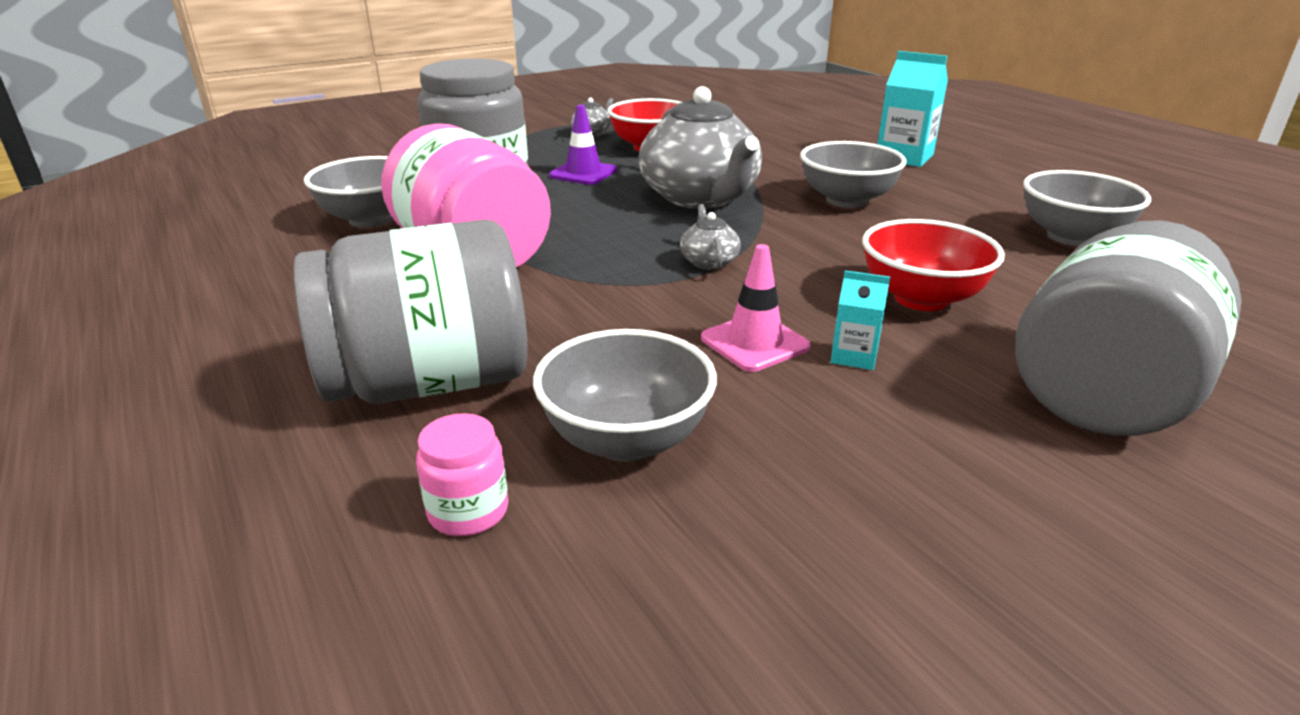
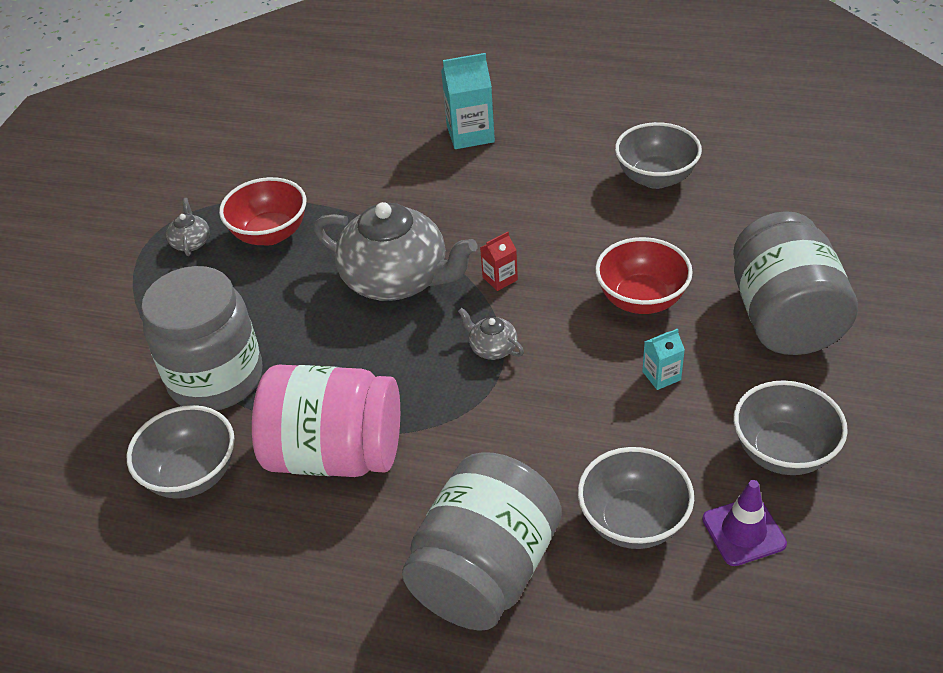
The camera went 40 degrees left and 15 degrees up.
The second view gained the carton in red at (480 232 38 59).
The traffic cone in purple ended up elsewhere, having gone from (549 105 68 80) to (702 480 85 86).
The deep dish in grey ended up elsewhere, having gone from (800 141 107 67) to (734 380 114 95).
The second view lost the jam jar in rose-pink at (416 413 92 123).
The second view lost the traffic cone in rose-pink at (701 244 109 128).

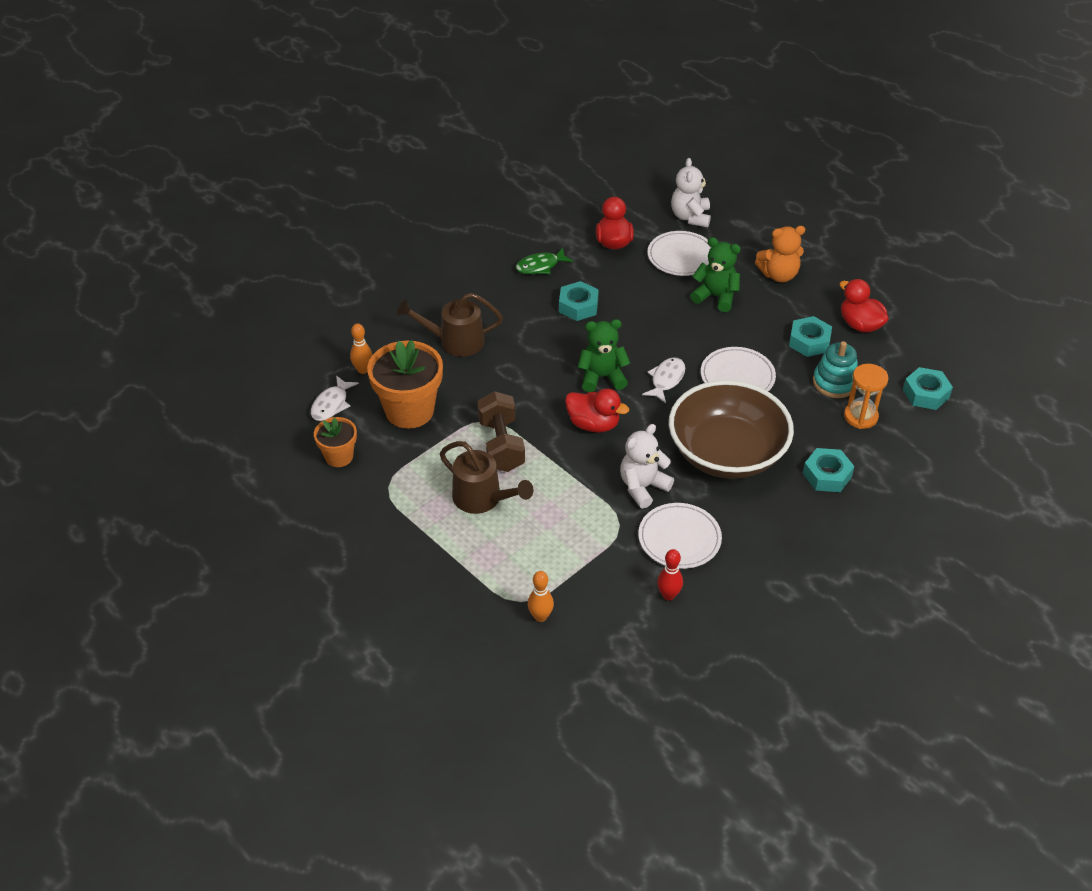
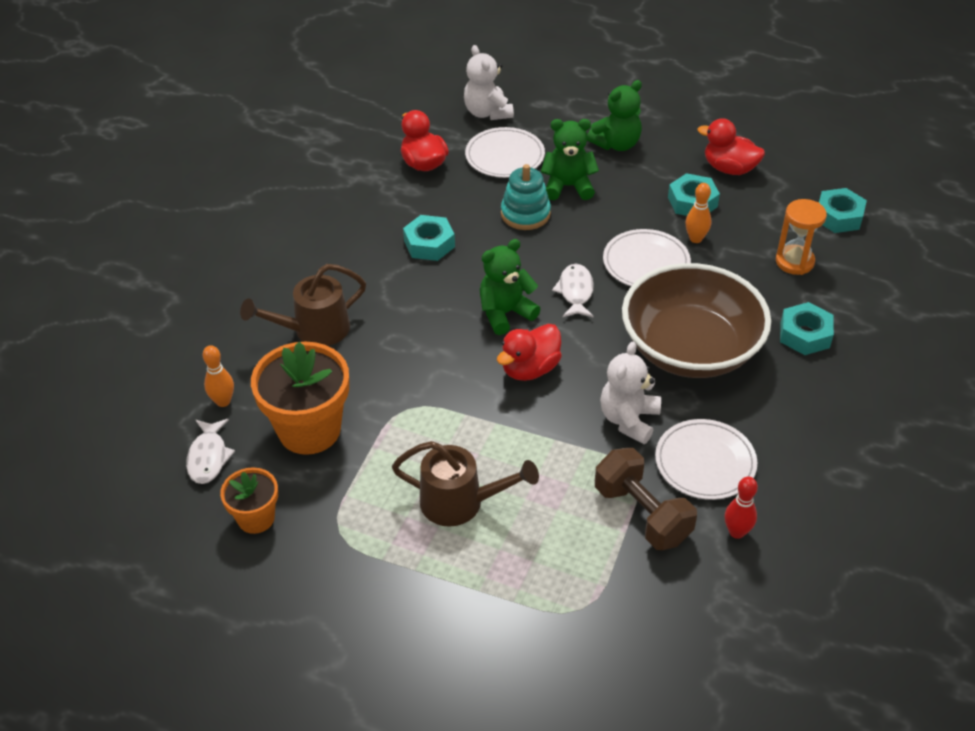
The camera went 25 degrees left and 0 degrees up.
The toy duck in red at (565 389 64 44) ended up facing another way, 135 degrees clockwise from before.
The stacking rings in teal ended up elsewhere, having gone from (813 341 45 57) to (501 164 50 66).
What was the teddy bear in orange at (755 226 50 56) turned into the teddy bear in leaf-green at (587 80 55 71).
The hand weight in brown ended up elsewhere, having gone from (477 391 48 81) to (595 448 102 102).
The bowling pin in orange ended up elsewhere, having gone from (528 571 26 51) to (685 183 27 60).
The second view lost the toy fish in leaf-green at (516 248 57 26).

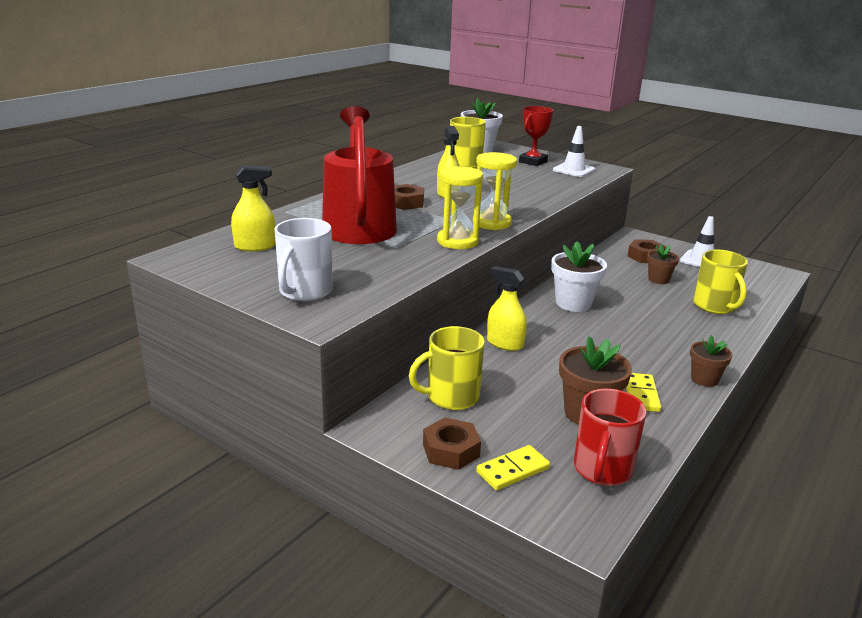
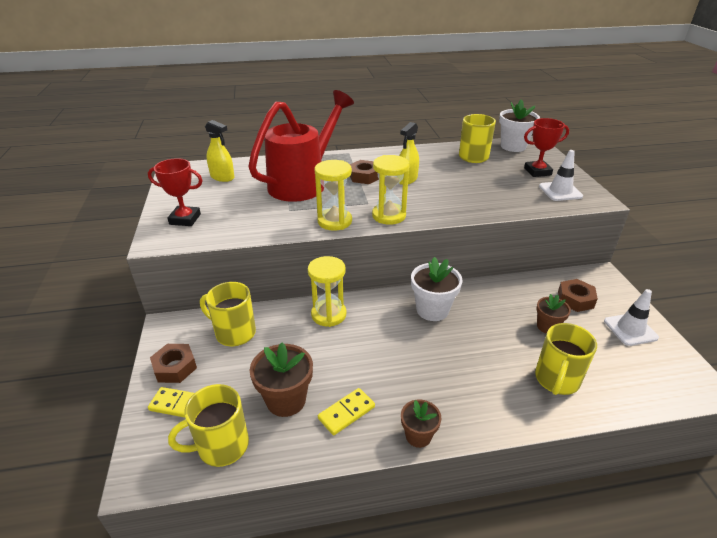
The camera went 45 degrees right and 10 degrees up.
Where the coffee mug in white stood at (274 218 59 83), the trophy in red came to stand at (148 158 55 68).
What was the coffee mug in red at (574 389 72 97) turned into the coffee mug in yellow at (168 384 81 83).
Where the spray cleaner in yellow stood at (487 266 40 85), the hourglass in yellow came to stand at (308 256 38 71).

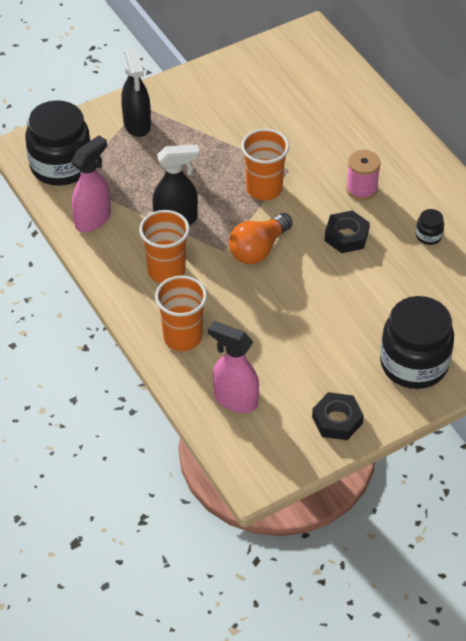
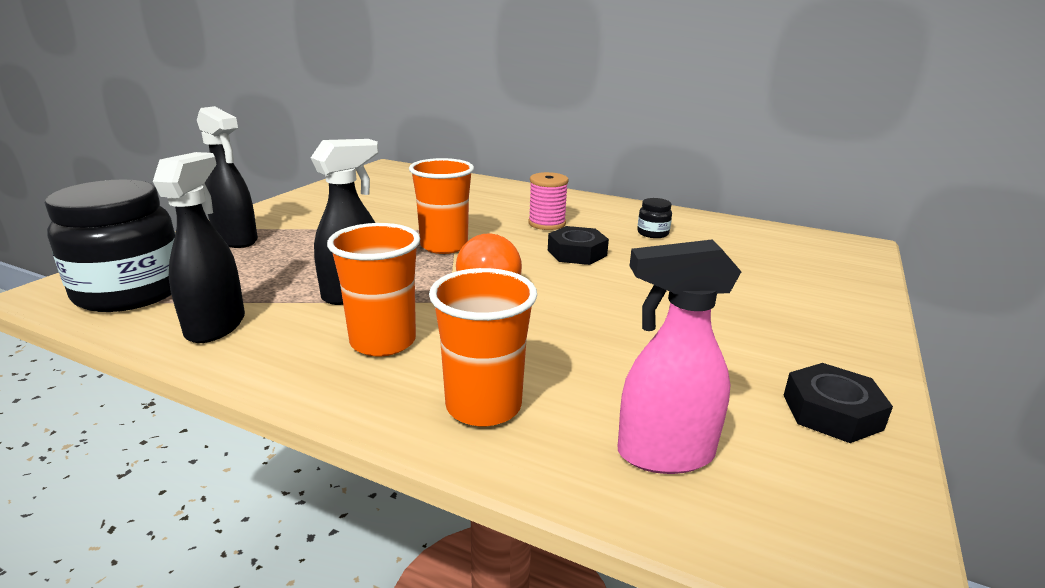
The camera went 35 degrees left and 25 degrees down.
What was the spray cleaner in rose-pink at (71 135 40 97) turned into the spray cleaner in jet-black at (153 152 92 191).
The second view lost the jam jar in jet-black at (380 296 74 93).

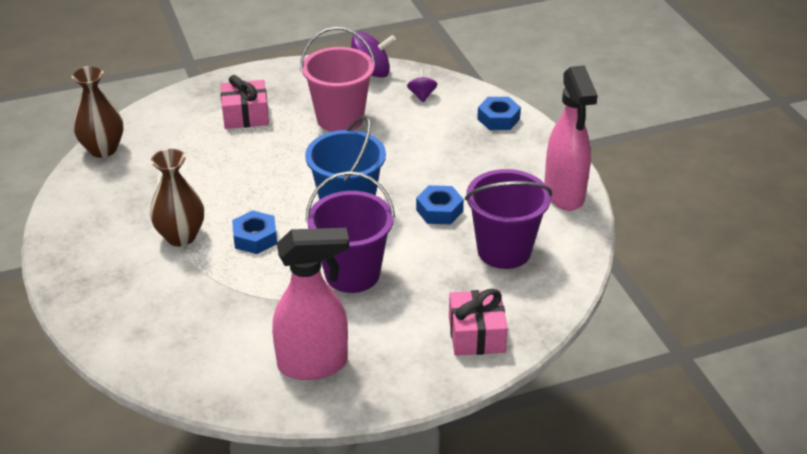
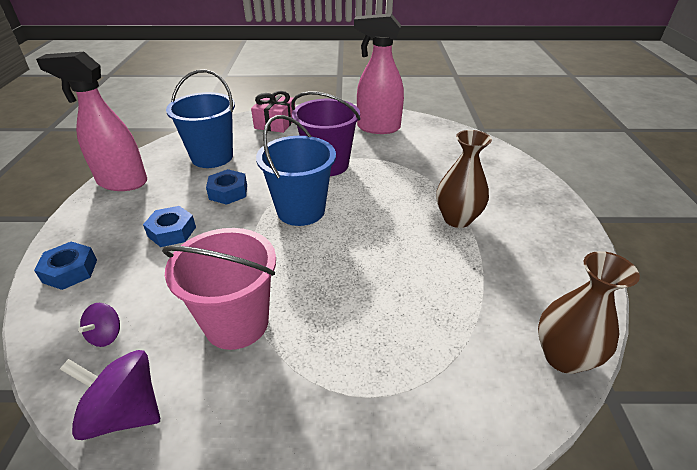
The camera went 160 degrees left and 0 degrees up.
The spray cleaner in rose-pink at (544 65 54 146) ended up facing another way, 90 degrees counterclockwise from before.
The nut in blue ended up elsewhere, having gone from (232 210 45 44) to (143 206 53 41).
What was the pail in purple at (465 169 87 100) turned into the pail in blue at (166 69 69 99).
The second view lost the wrapped gift in rose-pink at (220 75 49 54).

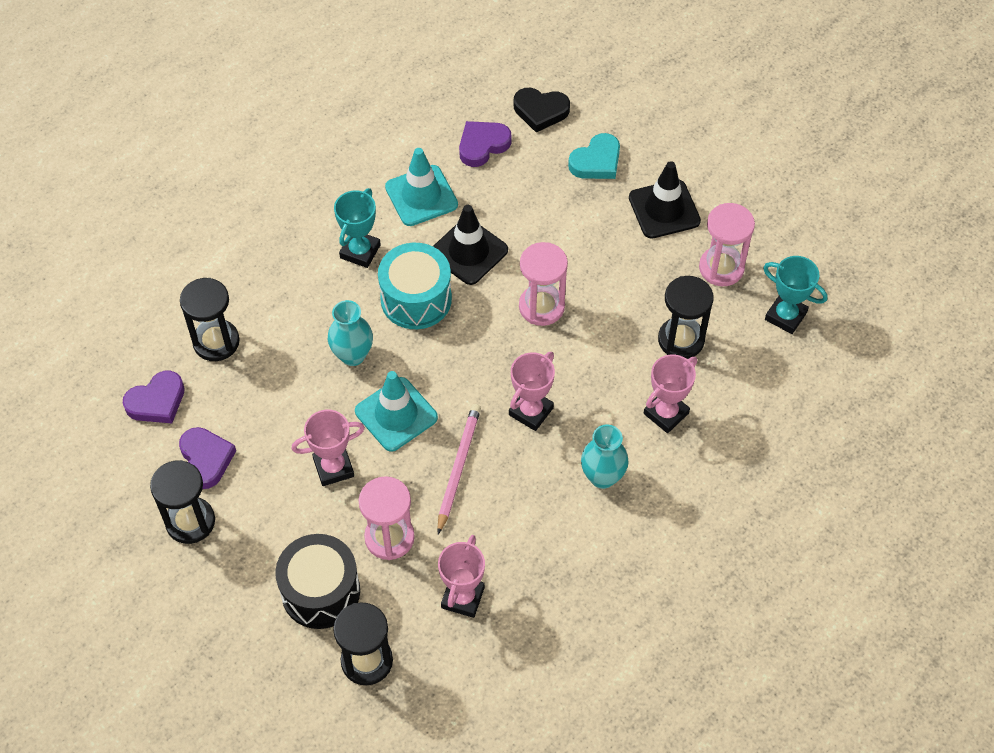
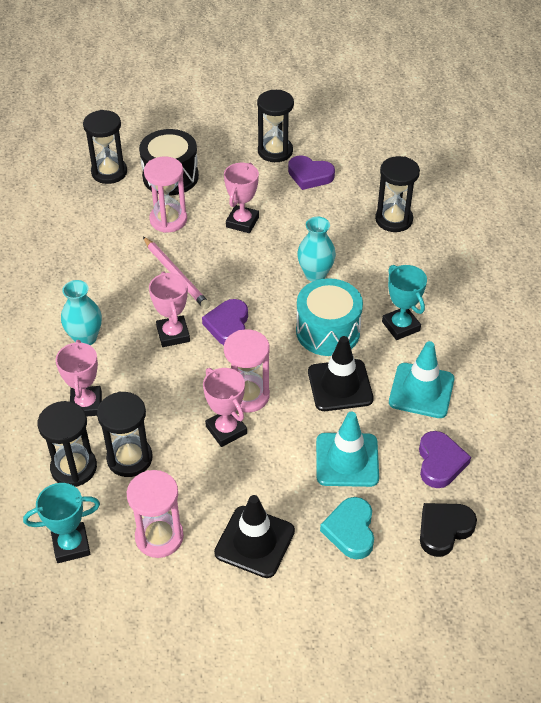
The camera went 130 degrees right and 10 degrees down.
The second view gained the hourglass in jet-black at (37 401 60 86).
The heart in purple ended up elsewhere, having gone from (123 371 62 52) to (202 299 46 46).
The trophy in rose-pink ended up elsewhere, having gone from (438 535 47 83) to (203 368 44 79).
The traffic cone in teal ended up elsewhere, having gone from (355 371 83 81) to (316 411 63 76).

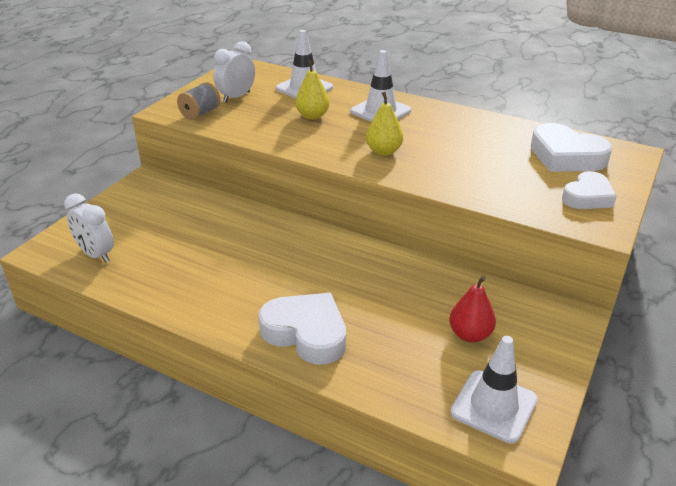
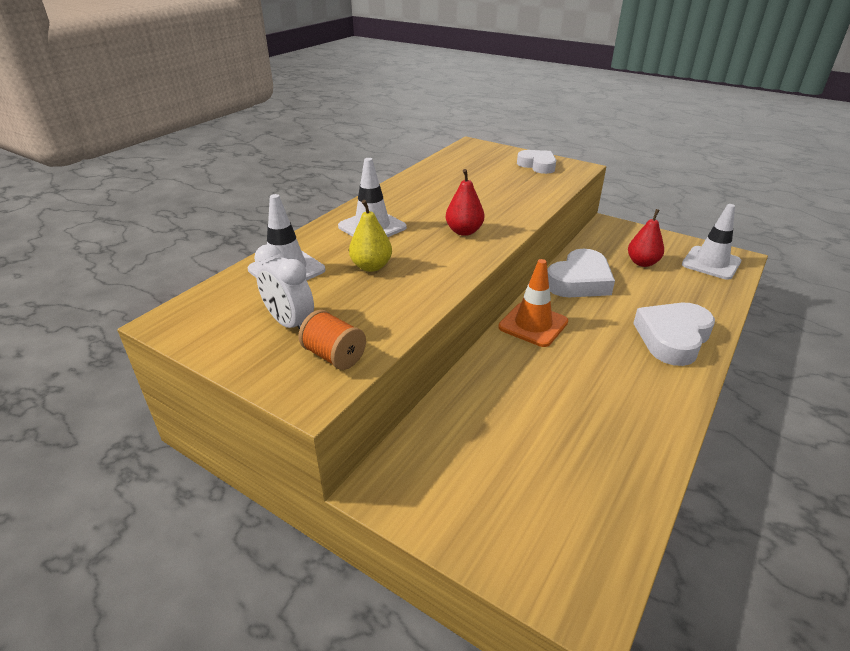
The camera went 85 degrees left and 0 degrees up.
What was the spool in grey at (177 82 43 38) turned into the spool in orange at (298 310 68 60).
What was the toy pear in yellow at (366 92 37 64) turned into the toy pear in red at (446 169 38 67).
The second view gained the traffic cone in orange at (498 259 70 88).
The heart in white ended up elsewhere, having gone from (531 123 81 49) to (547 249 68 48).
The second view lost the clock in white at (64 193 50 70).

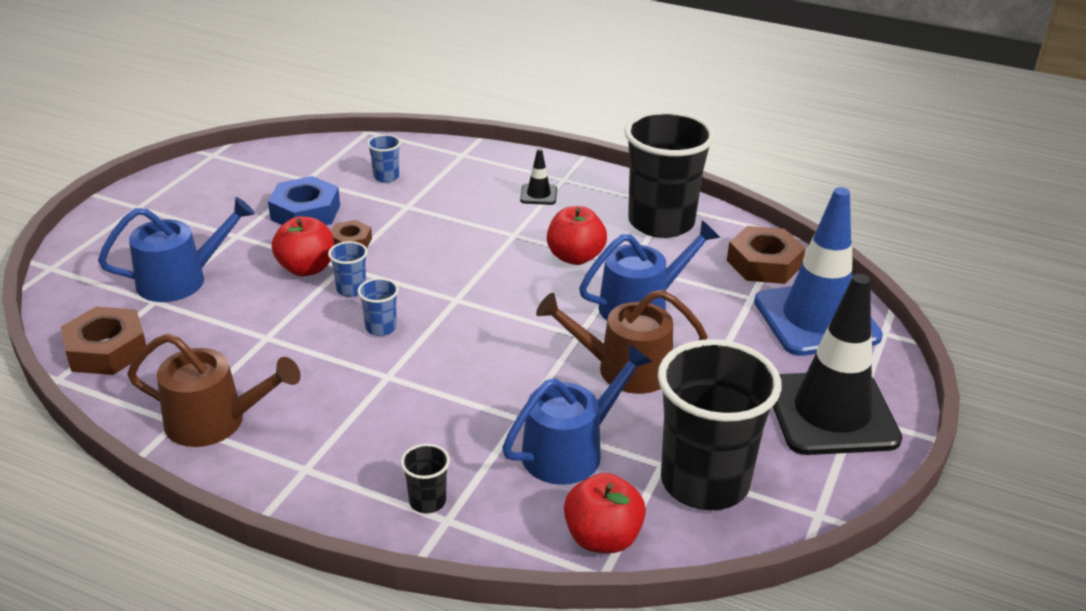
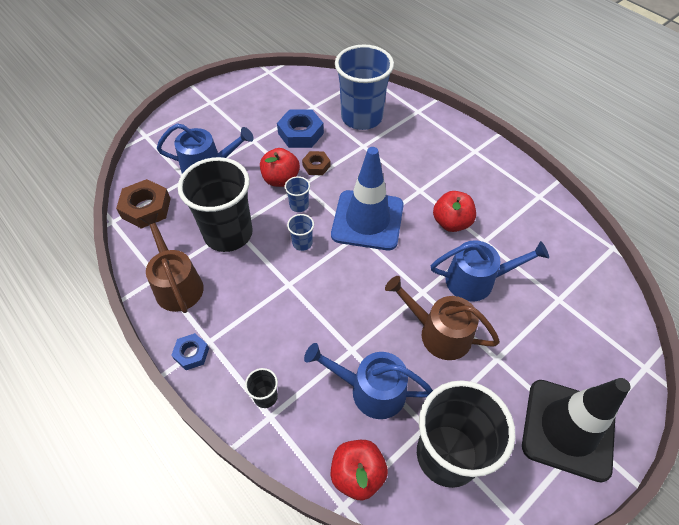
The camera went 25 degrees right and 20 degrees up.
The watering pot in brown at (127 334 174 113) ended up facing another way, 150 degrees counterclockwise from before.
The second view gained the nut in blue at (171 333 38 37).
The cup in jet-black ended up elsewhere, having gone from (624 110 91 128) to (178 157 75 95).
The watering pot in blue at (502 344 150 141) ended up facing another way, 150 degrees counterclockwise from before.
The traffic cone in blue ended up elsewhere, having gone from (754 187 129 169) to (331 147 73 103).
The size of the cup in blue at (367 134 34 49) changed by a factor of 2.47.
The second view lost the traffic cone in jet-black at (520 148 37 57).
The second view lost the nut in brown at (727 226 79 58).

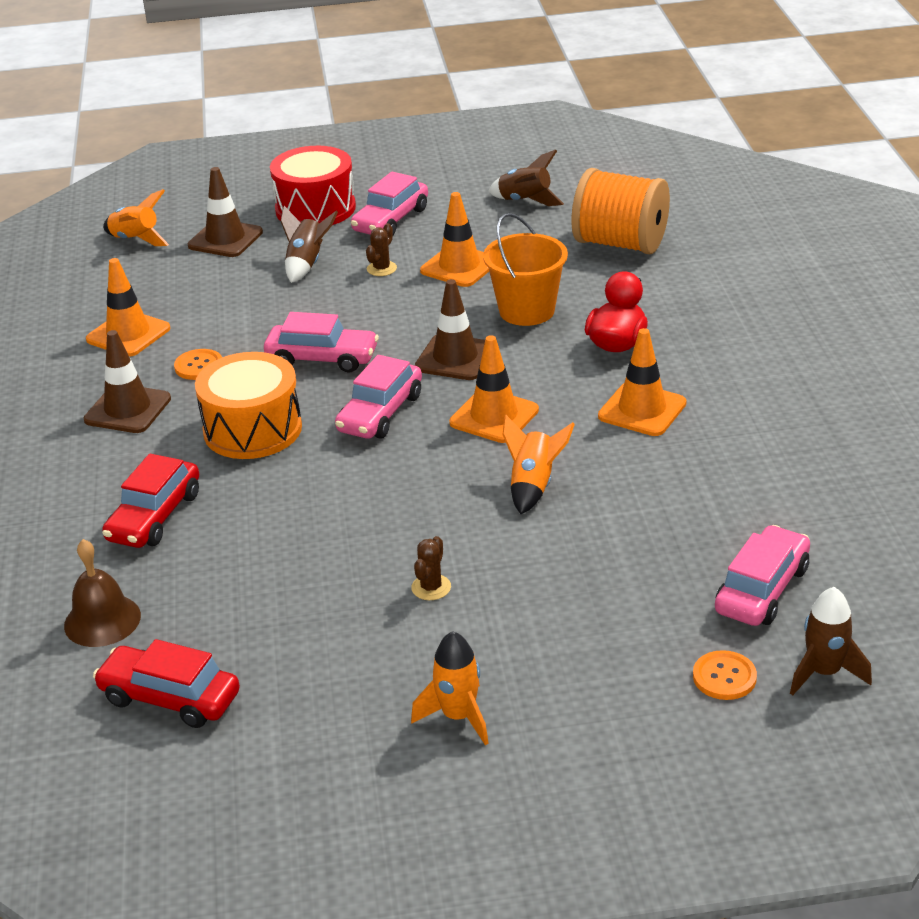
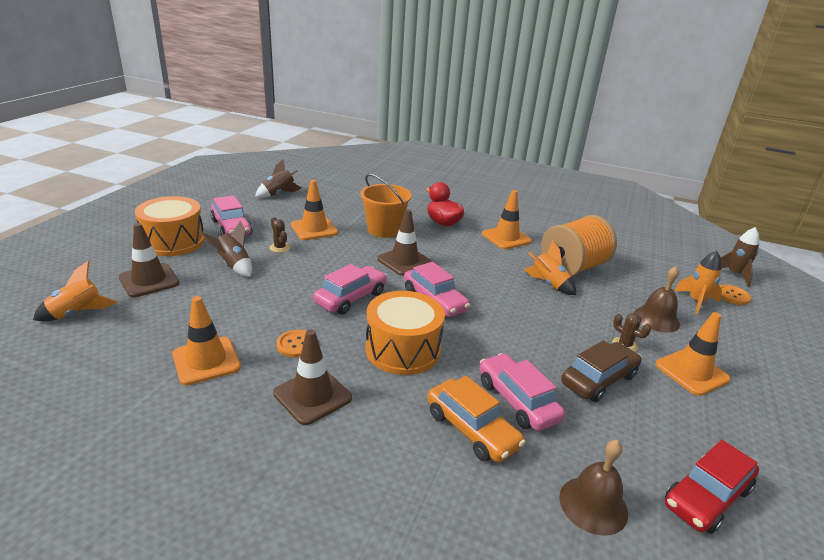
The camera went 65 degrees left and 5 degrees down.
What was the toy drum in red at (270 146 86 79) turned into the toy drum in orange at (135 196 70 60).
What was the toy car in red at (102 454 97 94) turned into the toy car in orange at (427 376 98 86).
The toy car in rose-pink ended up elsewhere, having gone from (715 525 95 101) to (479 353 86 78).
The spool in orange ended up elsewhere, having gone from (572 168 98 86) to (541 215 76 61).
The second view gained the toy car in brown at (561 340 81 62).
The second view gained the hand bell in brown at (634 266 46 67).
The traffic cone in orange ended up elsewhere, having gone from (449 335 90 108) to (655 312 75 84).
The toy rocket in orange ended up elsewhere, having gone from (411 631 78 114) to (674 251 48 63).

